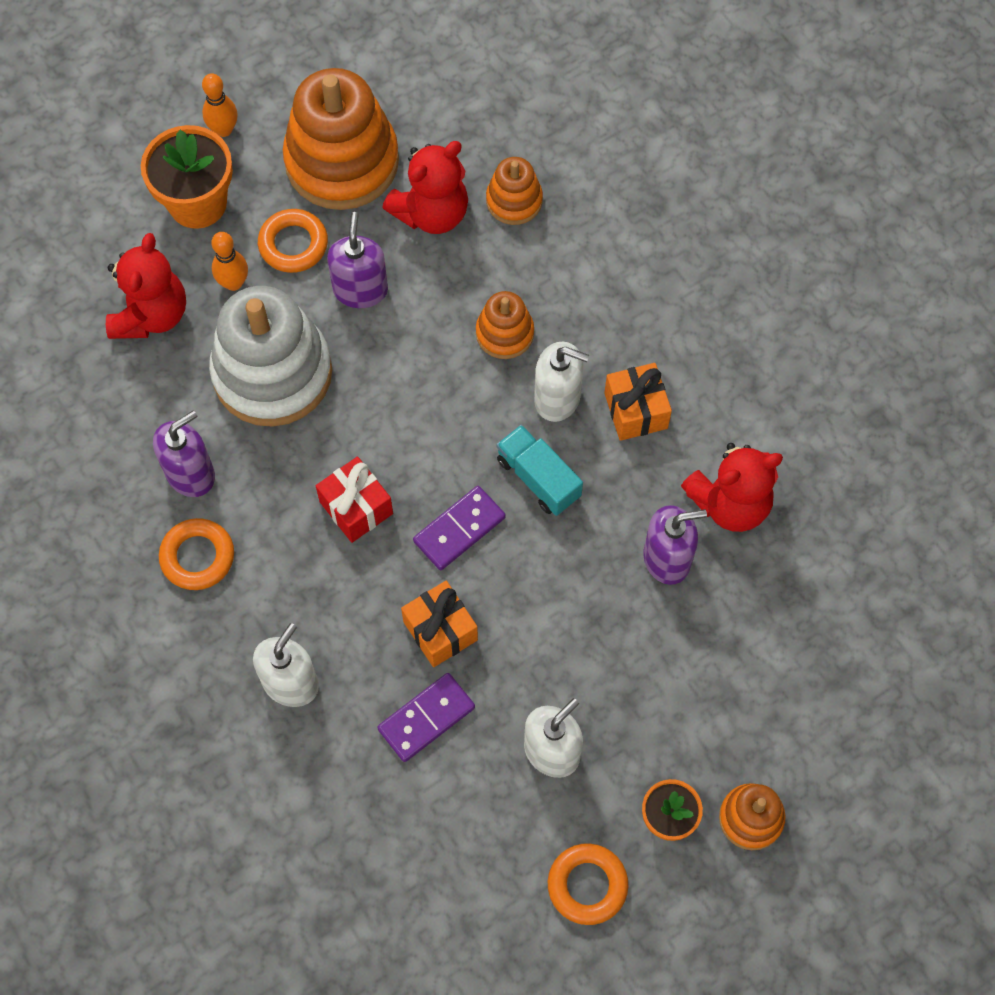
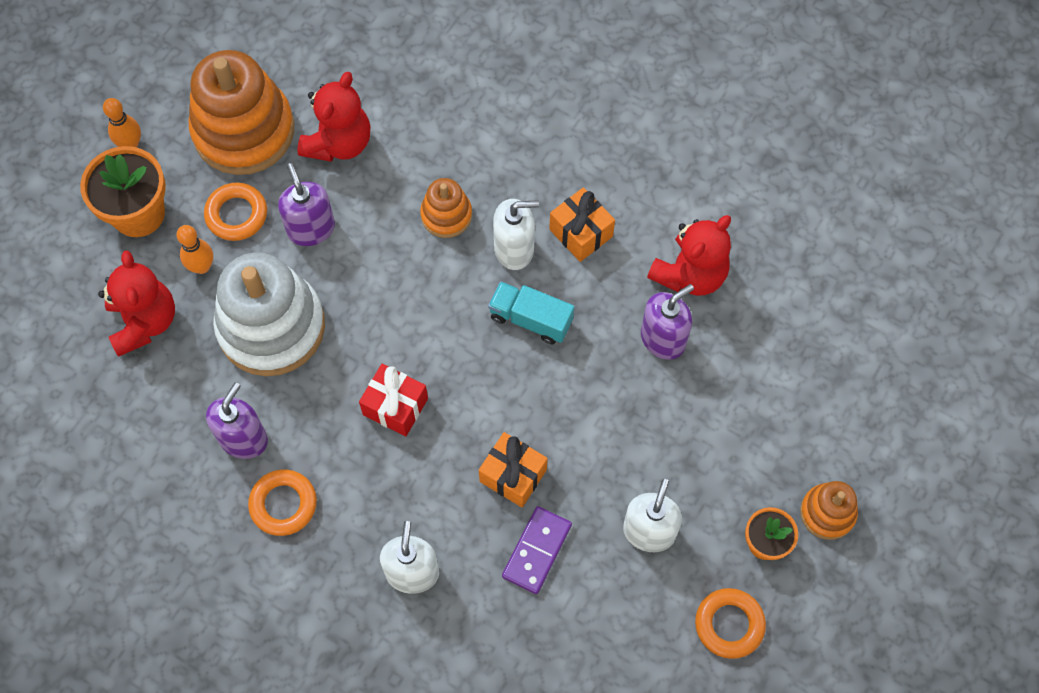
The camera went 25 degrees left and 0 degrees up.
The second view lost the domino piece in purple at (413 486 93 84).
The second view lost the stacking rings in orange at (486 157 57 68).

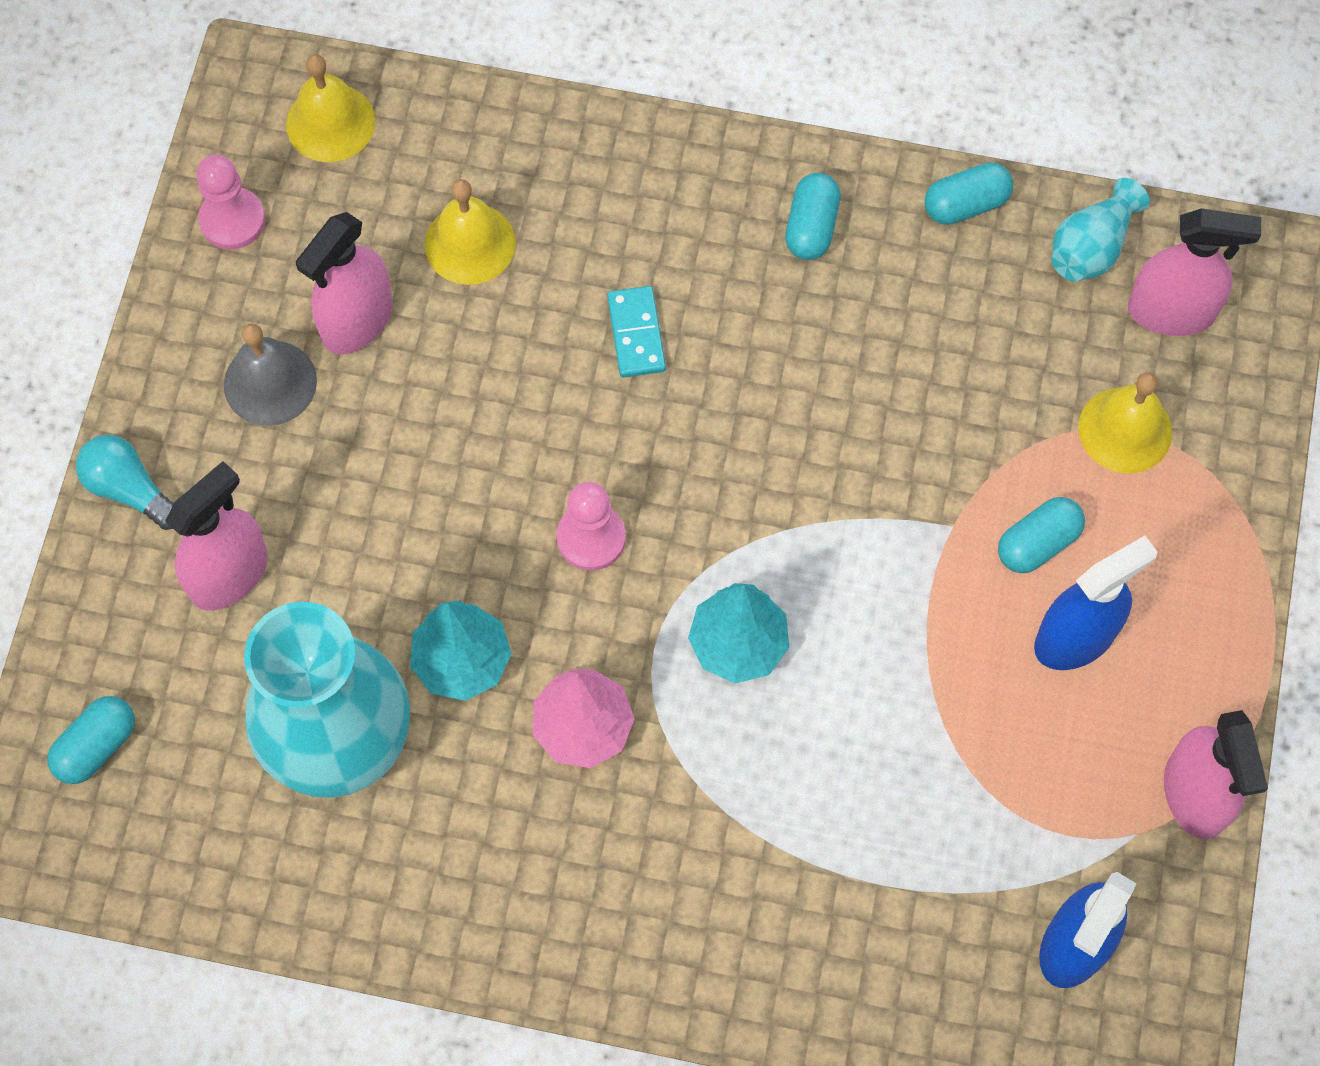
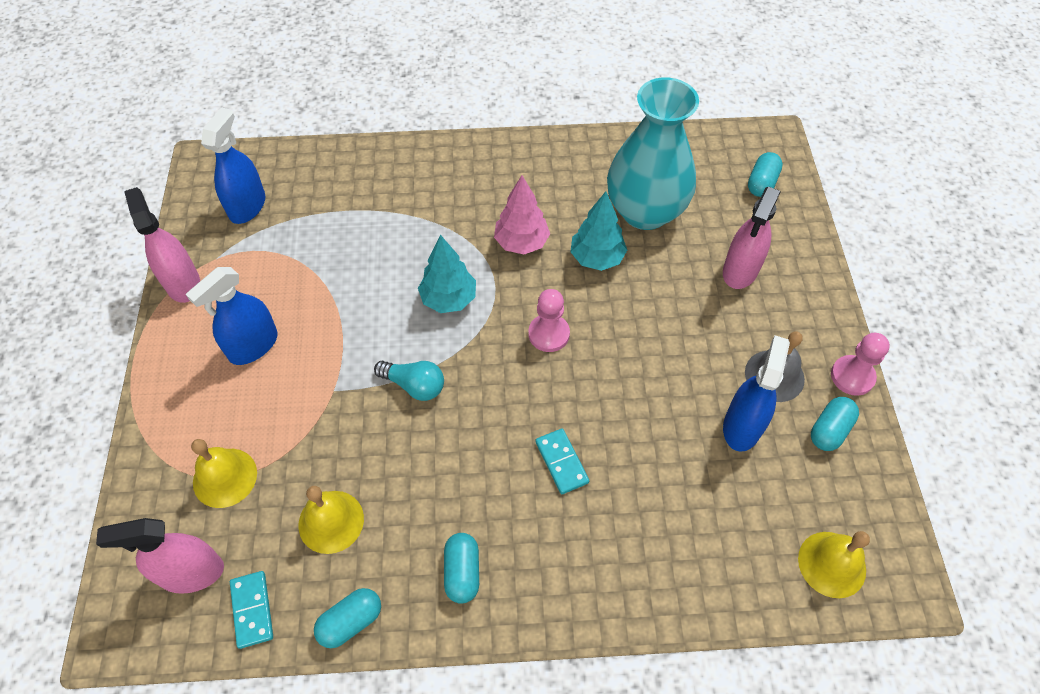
The camera went 165 degrees right and 10 degrees down.
Where the tall vase in teal stood at (1051 178 99 103), the domino piece in teal came to stand at (230 571 43 78).
The hand bell in yellow ended up elsewhere, having gone from (425 179 91 106) to (298 486 66 68).
The lightbulb in teal ended up elsewhere, having gone from (76 435 98 95) to (374 361 70 40).
What was the spray cleaner in rose-pink at (296 212 97 143) turned into the spray cleaner in blue at (723 335 67 117).
The pill shape in teal ended up elsewhere, having gone from (998 497 87 76) to (811 397 48 54).
The game pawn in rose-pink ended up elsewhere, having gone from (196 155 69 95) to (831 333 59 63).

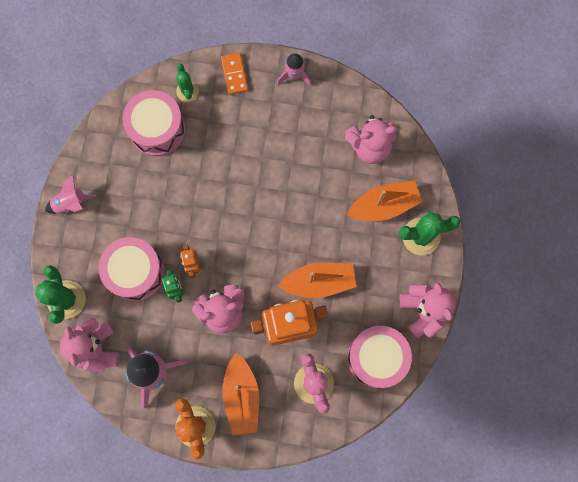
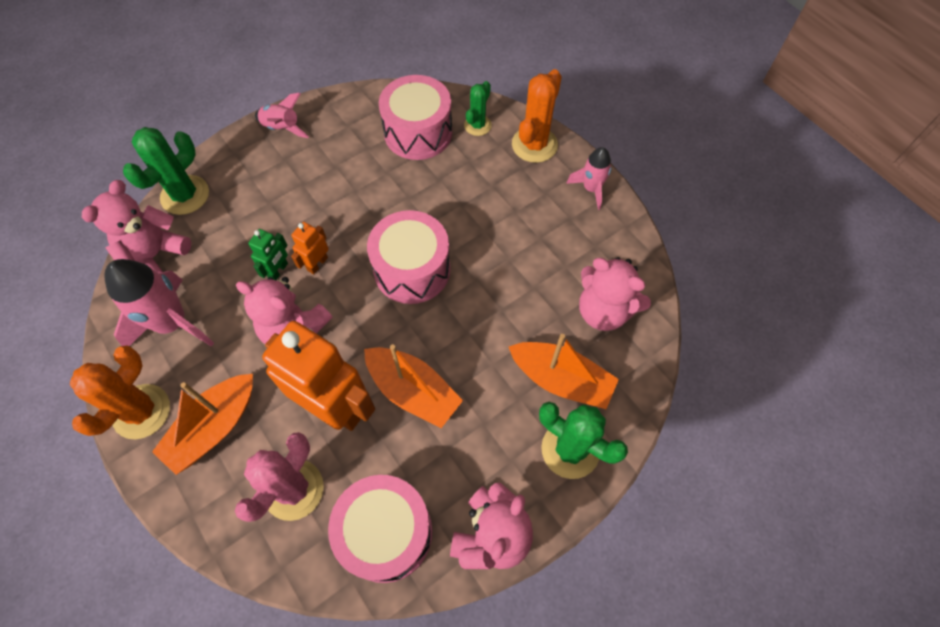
The camera went 45 degrees right and 15 degrees down.
The toy drum in rose-pink ended up elsewhere, having gone from (99 237 66 64) to (367 210 83 94).
Where the domino piece in orange stood at (221 53 27 42), the saguaro cactus in orange came to stand at (512 69 50 94).

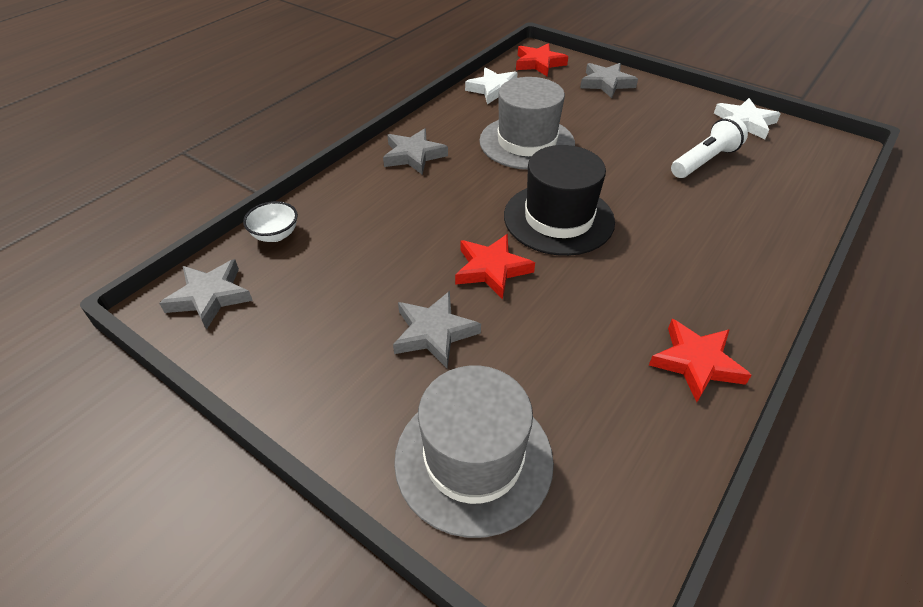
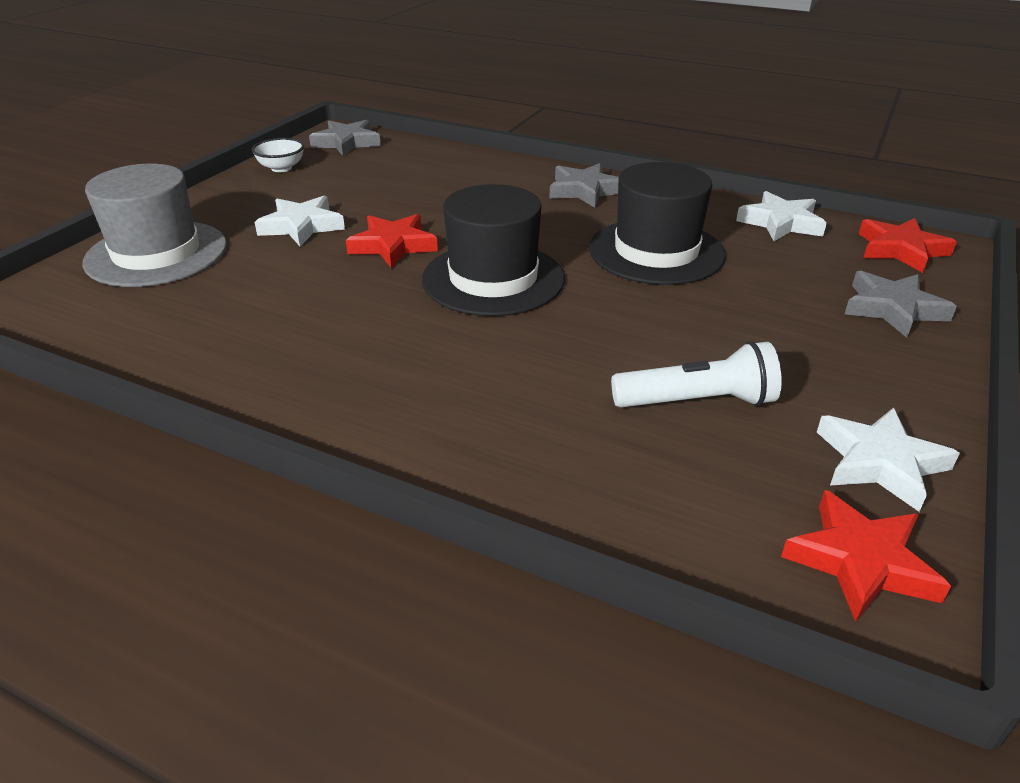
The camera went 80 degrees right and 10 degrees down.
The deep dish in white ended up elsewhere, having gone from (243 201 55 41) to (252 138 52 34).
What was the star shape in grey at (393 291 88 77) turned into the star shape in white at (255 195 90 51).
What was the tall hat in grey at (479 77 96 93) turned into the tall hat in jet-black at (589 162 137 123).
The torch in white at (671 116 77 62) ended up facing another way, 45 degrees counterclockwise from before.
The star shape in red ended up elsewhere, having gone from (649 319 103 83) to (781 490 170 132).

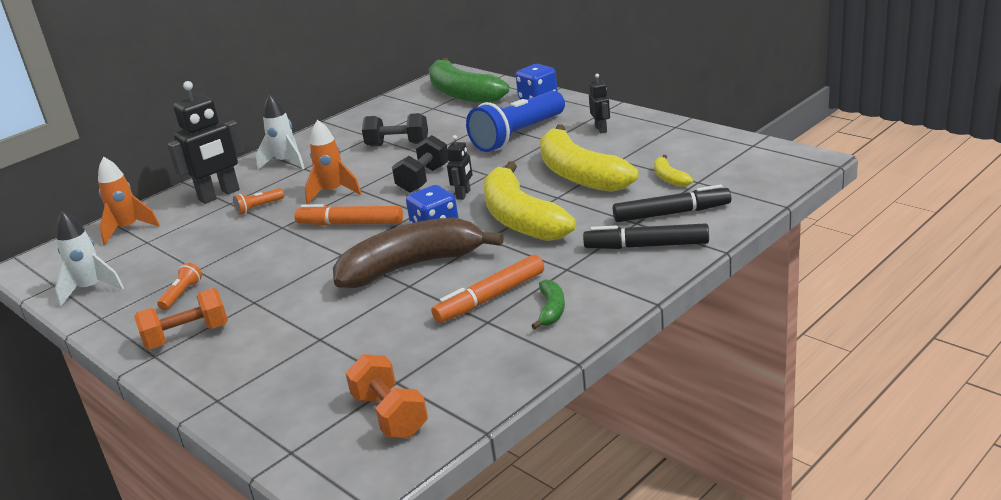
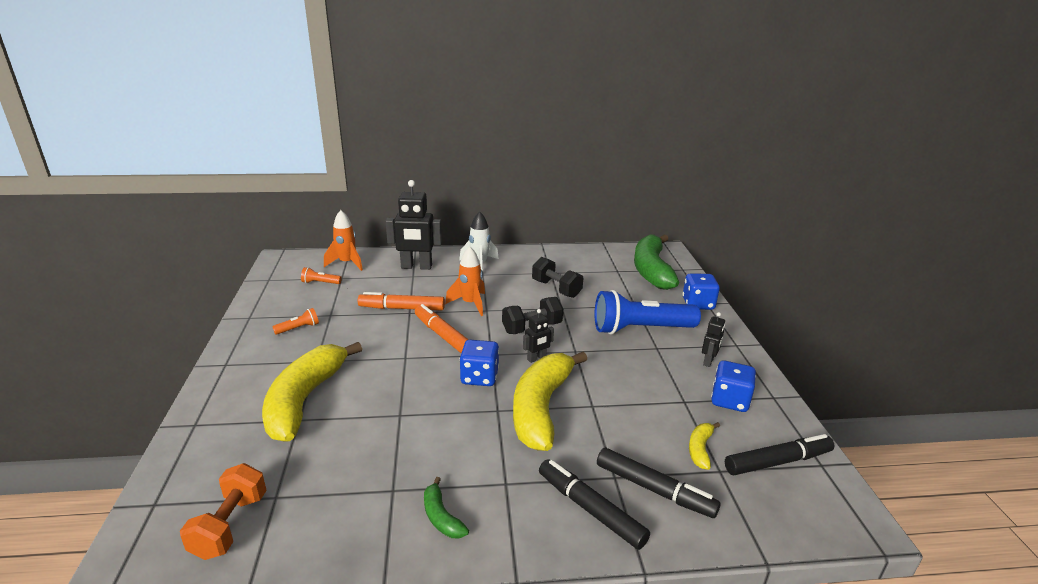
The camera went 35 degrees right and 0 degrees up.
The banana fruit in yellow ended up elsewhere, having gone from (540 124 99 68) to (262 342 100 100).
The torch in orange ended up elsewhere, having gone from (233 188 51 27) to (301 267 41 17).
The felt pen in orange ended up elsewhere, having gone from (431 254 113 69) to (358 292 87 18).
The banana fruit in leaf-green at (532 279 33 50) ended up facing another way, 105 degrees clockwise from before.
The second view gained the dice in blue at (711 361 45 51).
The second view gained the felt pen in jet-black at (725 434 109 41).
The second view lost the toy rocket in white at (55 211 69 96).
The second view lost the hand weight in orange at (134 288 94 61).
The second view lost the banana fruit in brown at (333 217 171 71).

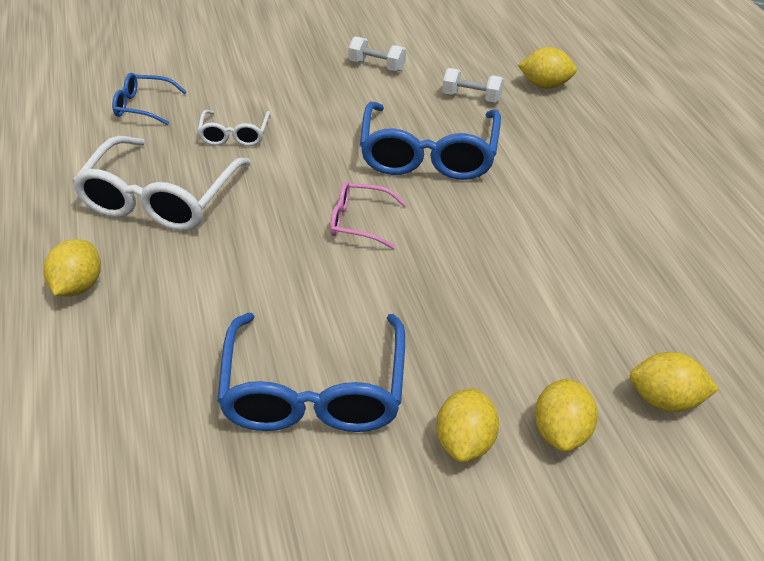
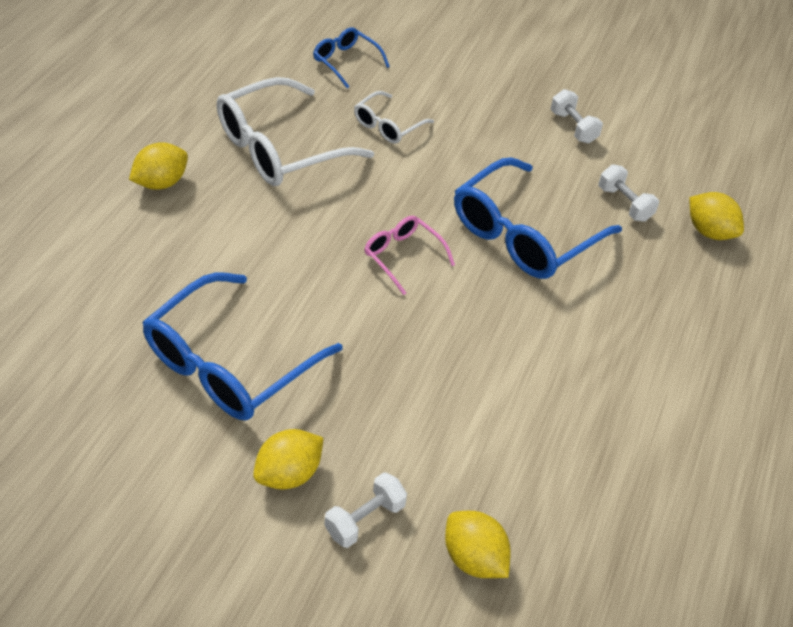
The camera went 35 degrees right and 5 degrees up.
Where the toy lemon in yellow stood at (535 378 63 74), the hand weight in white came to stand at (325 472 82 76).

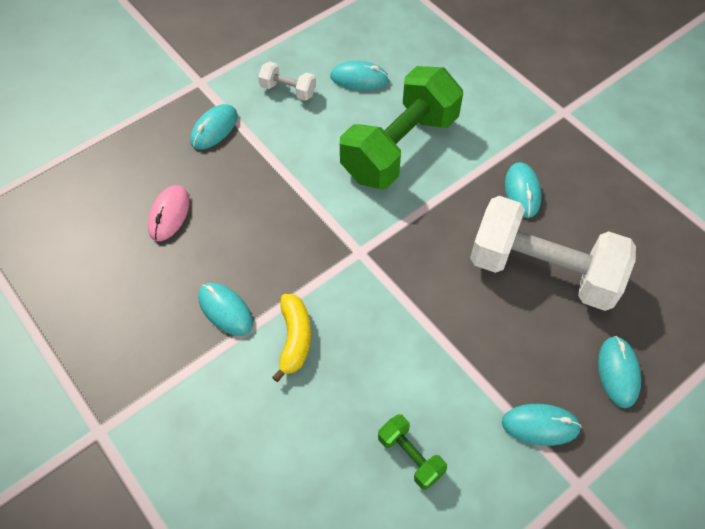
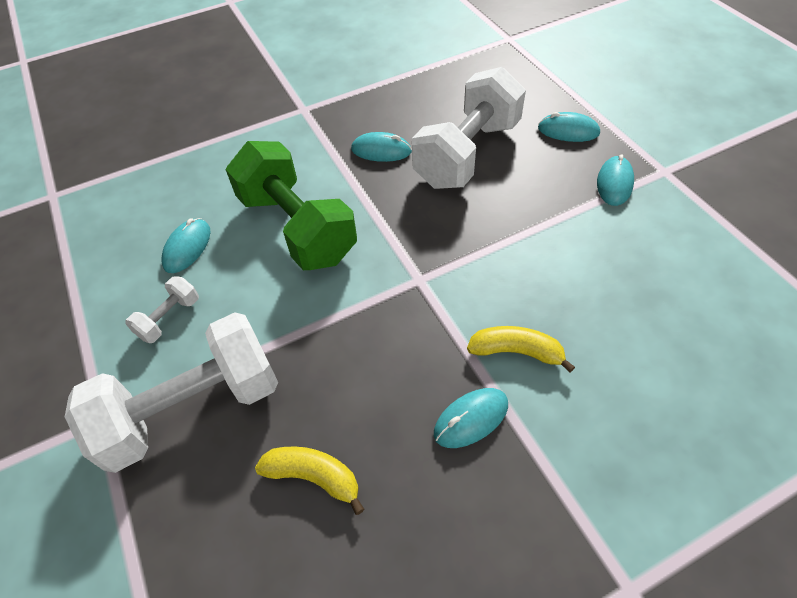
The camera went 75 degrees left and 5 degrees down.
Where the computer mouse in teal stood at (190 104 48 46), the hand weight in white came to stand at (65 313 213 160).
Where the computer mouse in rose-pink stood at (148 185 42 56), the banana fruit in yellow came to stand at (255 446 109 69).
The second view lost the hand weight in leaf-green at (378 414 69 76).

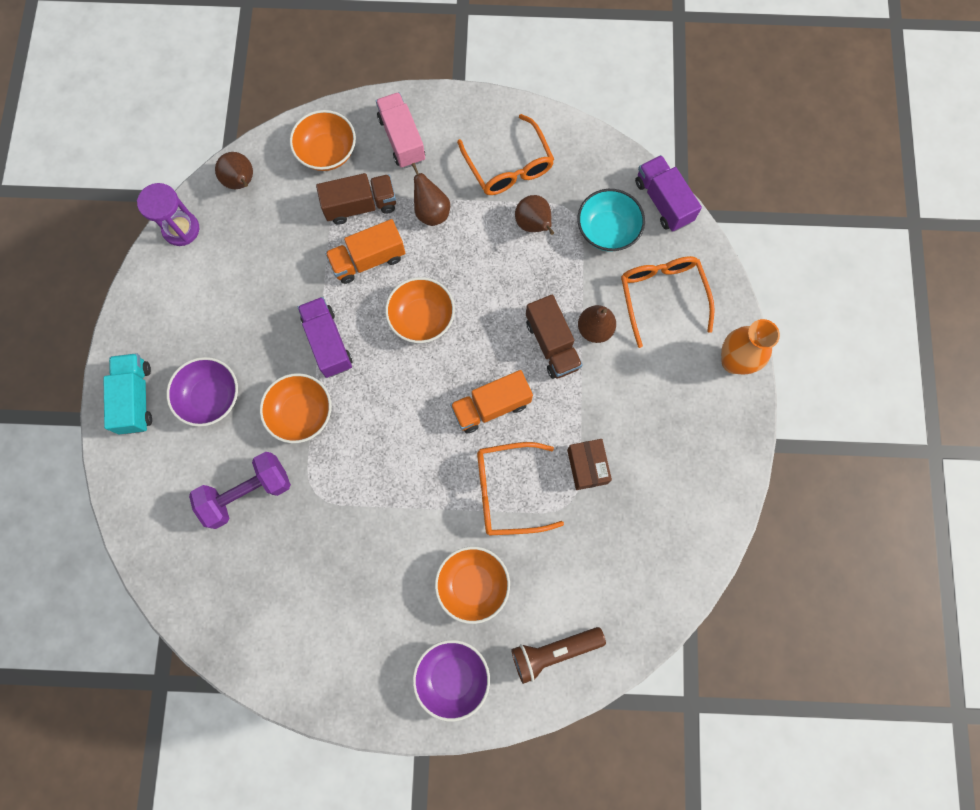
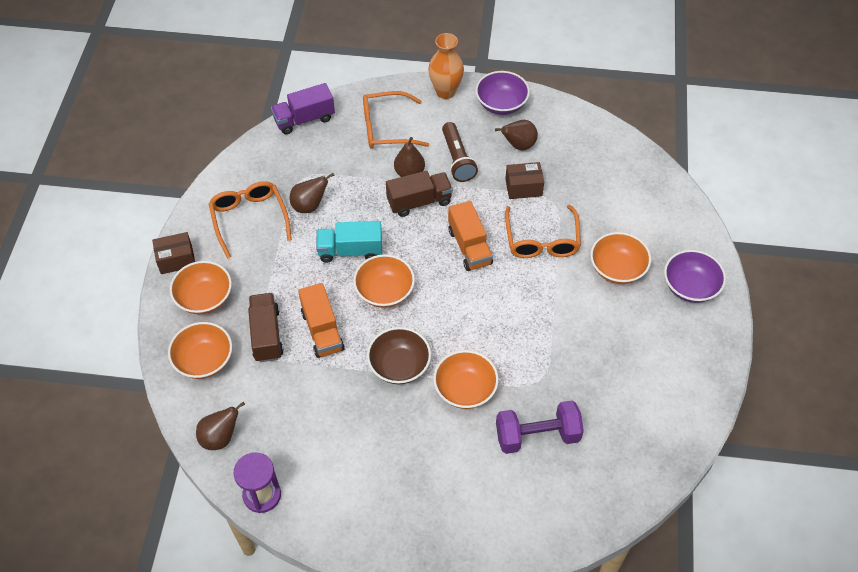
The camera went 85 degrees left and 20 degrees down.
The second view gained the package in brown at (152 232 43 42).
Where the truck in rose-pink stood at (376 92 49 76), the deep dish in orange came to stand at (170 261 62 53).
The eyeglasses in orange at (457 114 97 81) ended up facing another way, 90 degrees counterclockwise from before.
The truck in teal ended up elsewhere, having gone from (103 353 49 81) to (316 221 66 42).
Where the truck in purple stood at (298 297 54 81), the deep dish in brown came to stand at (367 327 64 57).
The torch in brown ended up elsewhere, having gone from (511 627 95 57) to (442 122 36 60).
The deep dish in purple ended up elsewhere, having gone from (166 357 72 70) to (475 71 55 44).
The toy pear in brown ended up elsewhere, having gone from (411 163 39 63) to (495 120 43 30).
The hand weight in purple at (189 452 102 77) ended up facing another way, 75 degrees counterclockwise from before.
The second view lost the deep dish in teal at (578 189 67 62).

